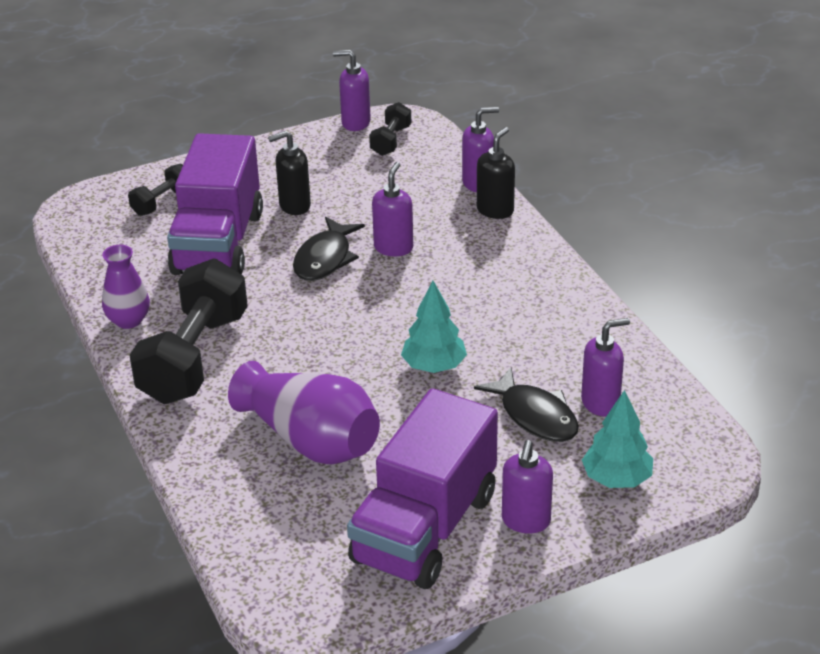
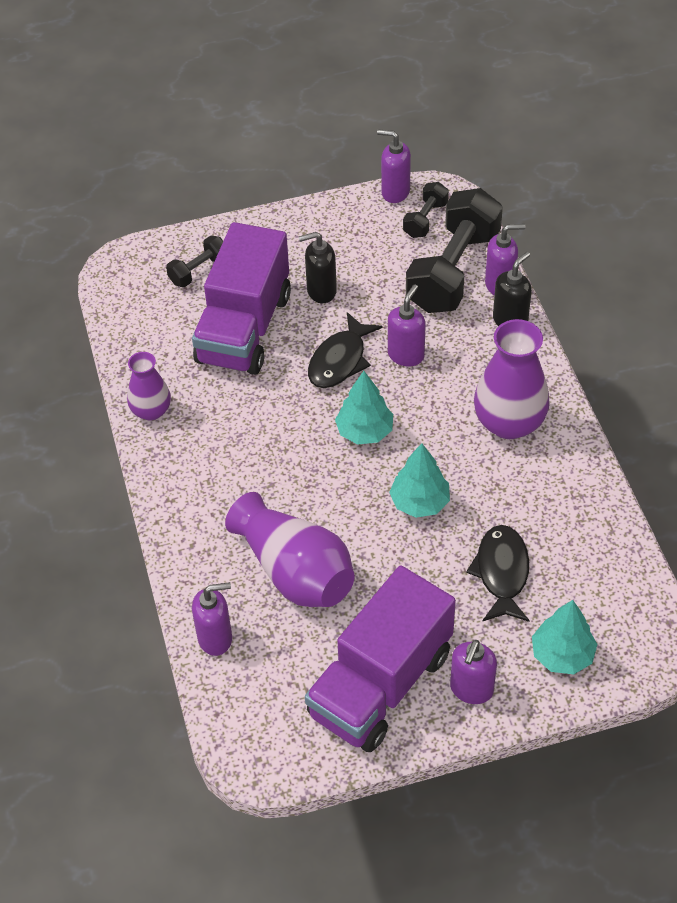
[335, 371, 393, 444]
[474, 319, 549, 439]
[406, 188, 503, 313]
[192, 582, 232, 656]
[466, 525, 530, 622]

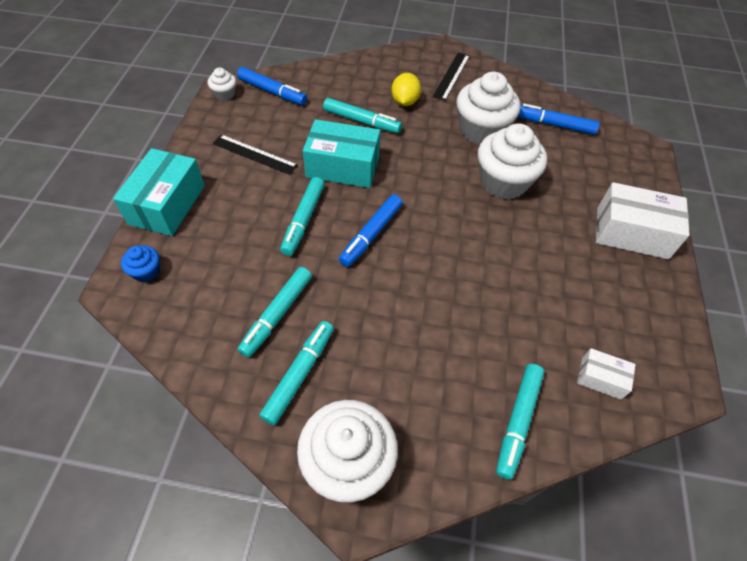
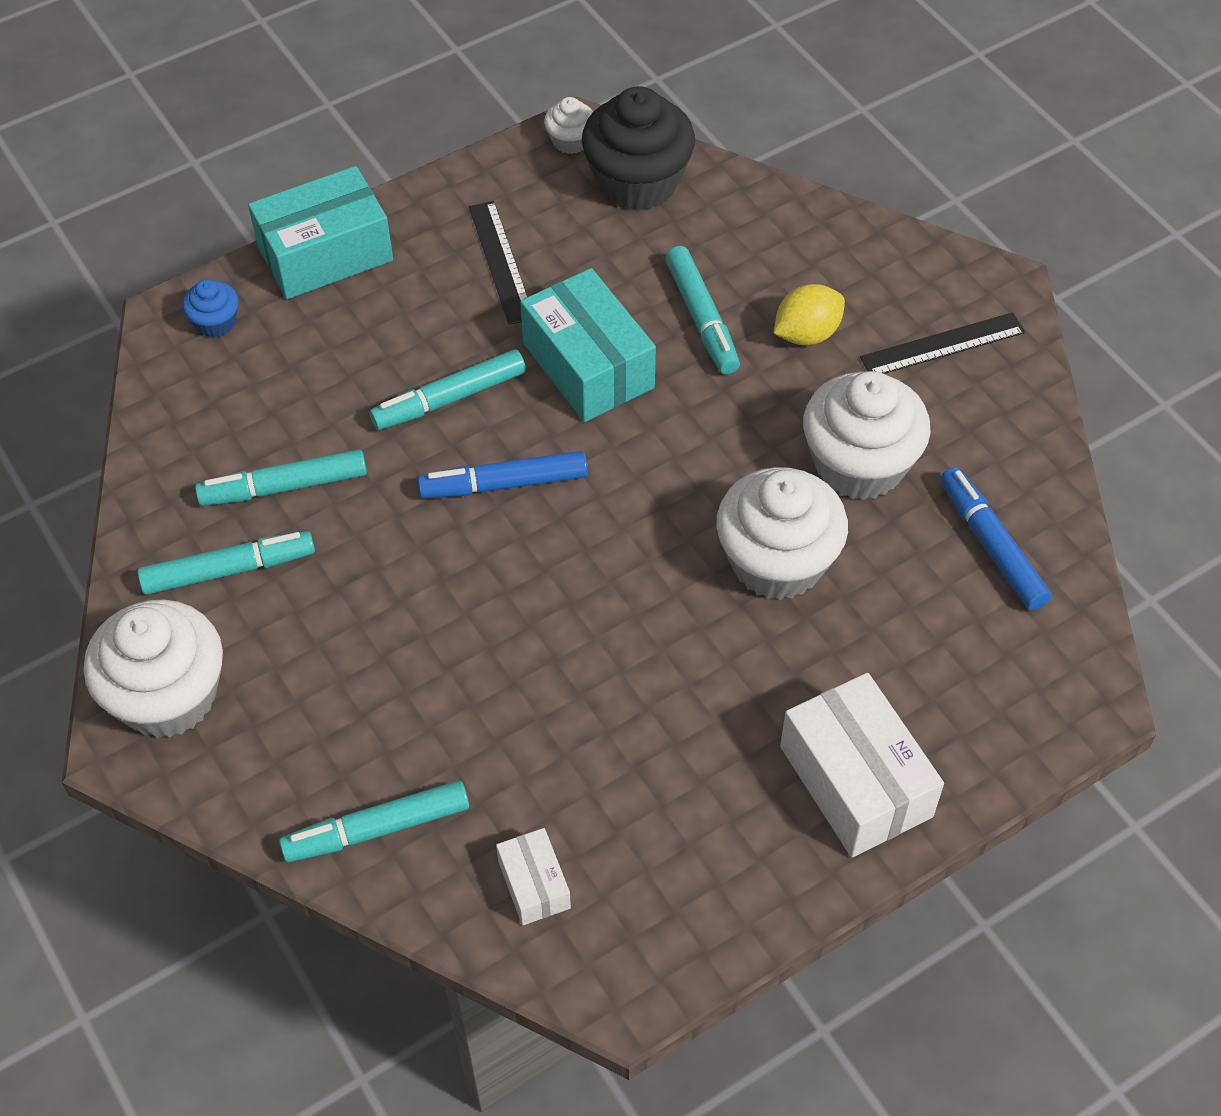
[582, 86, 695, 211]

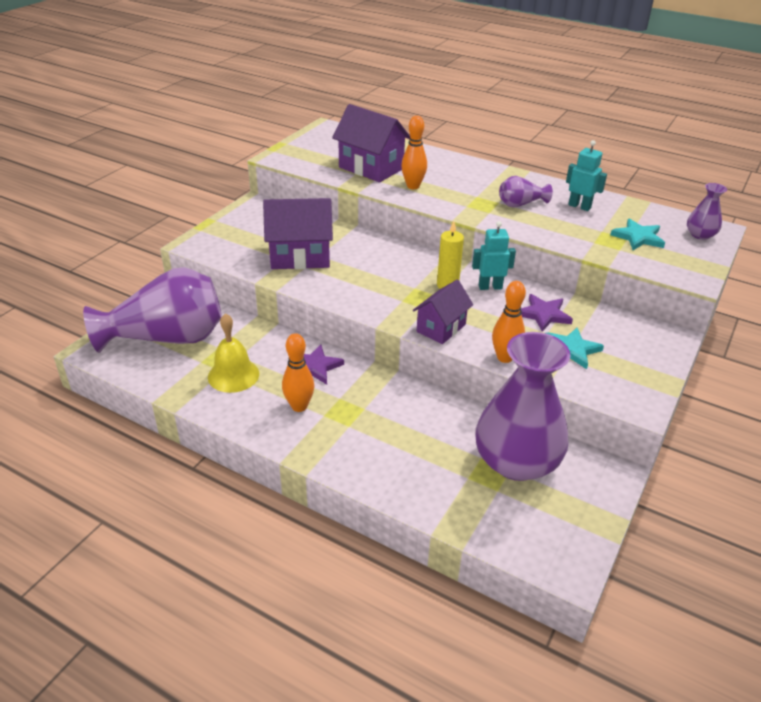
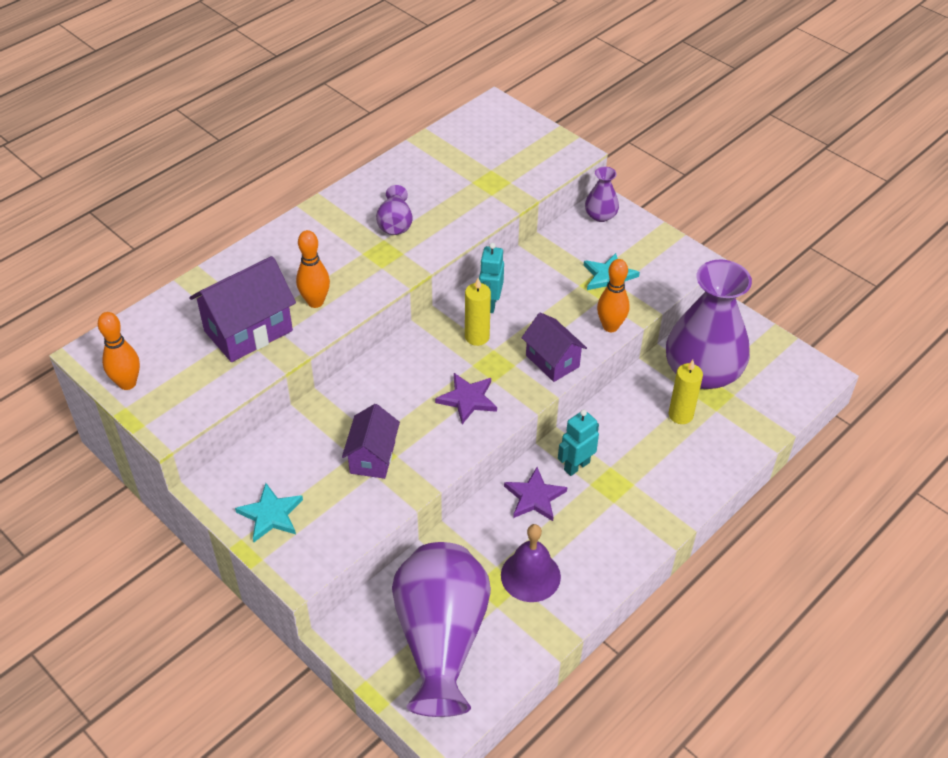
[668, 360, 703, 424]
[98, 312, 140, 390]
[435, 373, 497, 424]
[558, 410, 599, 476]
[235, 483, 303, 542]
[585, 166, 619, 222]
[501, 524, 561, 602]
[342, 404, 400, 479]

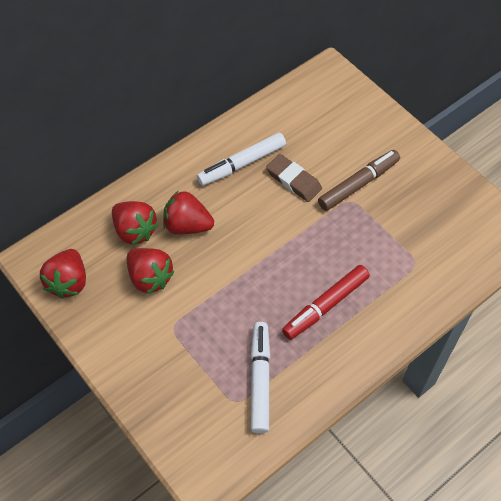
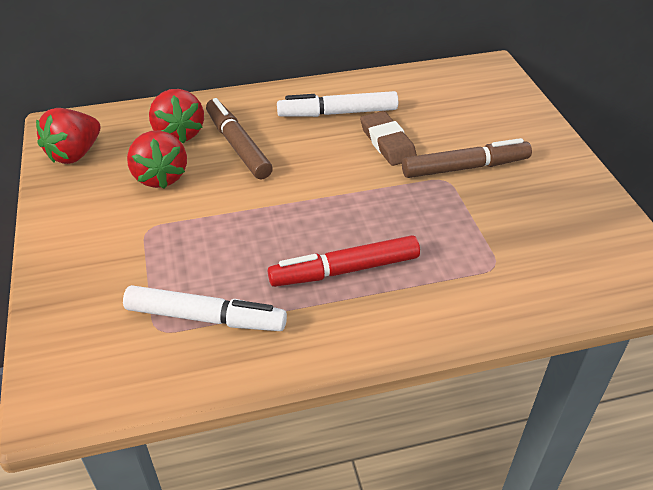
[206, 98, 273, 179]
[123, 285, 287, 331]

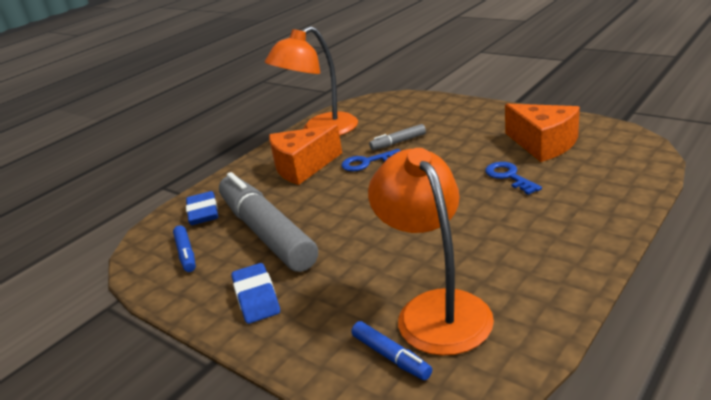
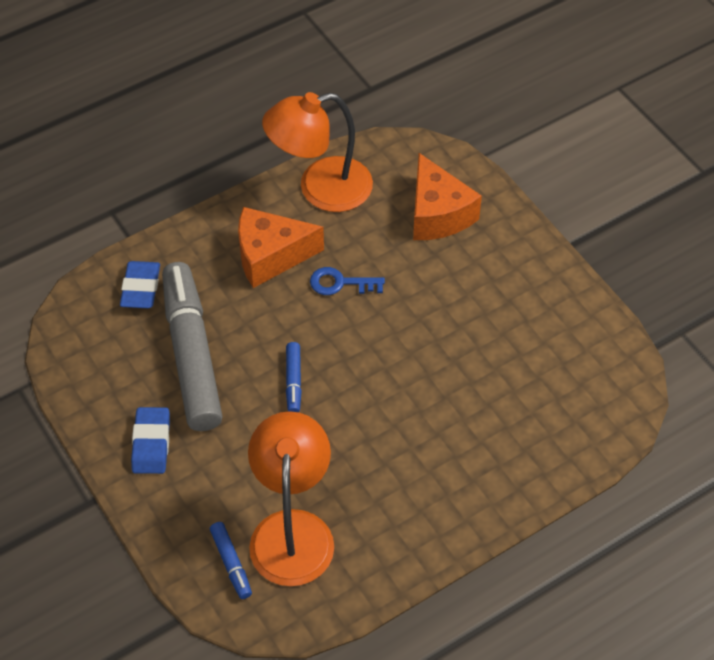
[369, 124, 426, 150] (first image)
[485, 162, 542, 195] (first image)
[286, 342, 302, 412]
[413, 153, 482, 240]

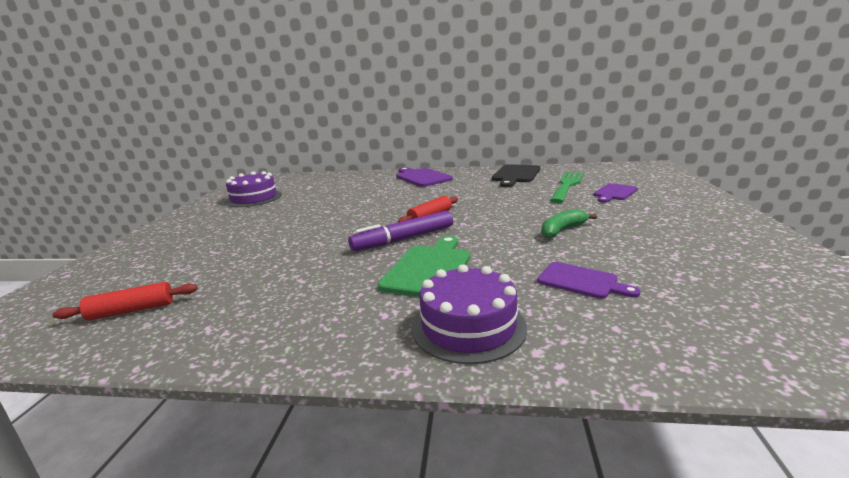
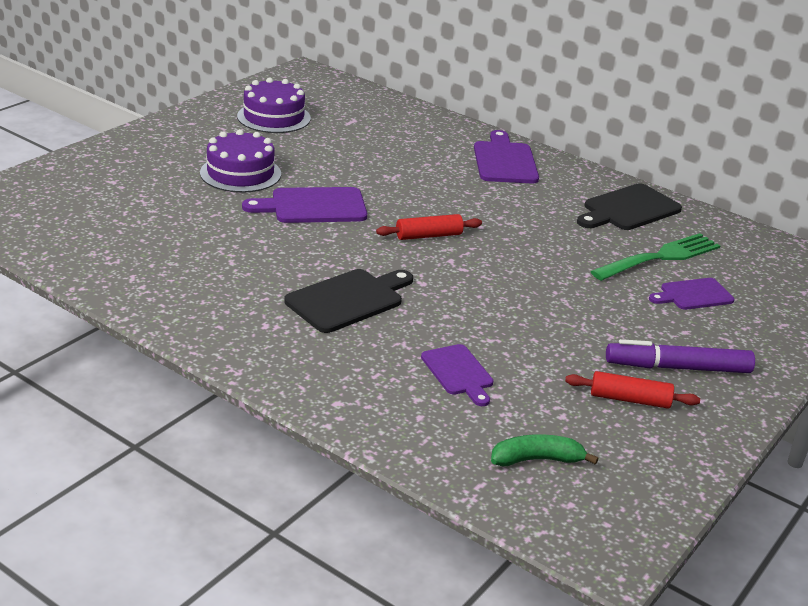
[242, 187, 367, 223]
[565, 371, 700, 409]
[606, 339, 755, 373]
[200, 129, 281, 193]
[491, 434, 598, 466]
[284, 269, 413, 333]

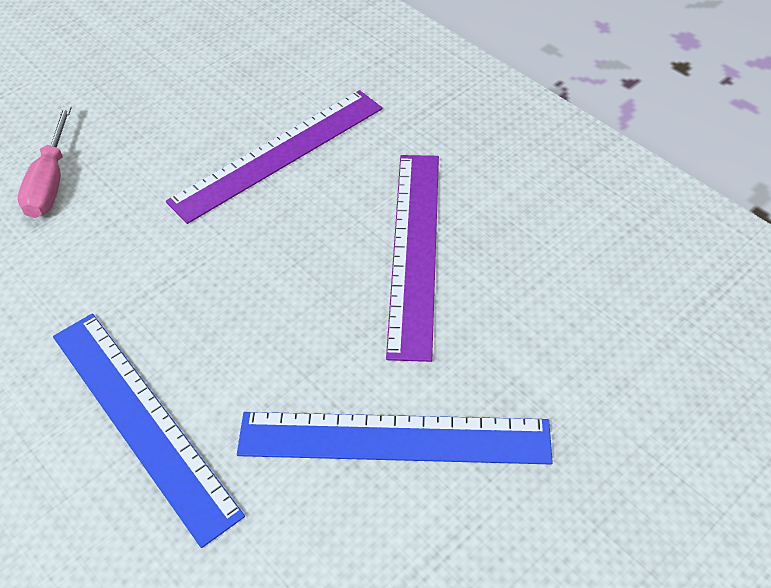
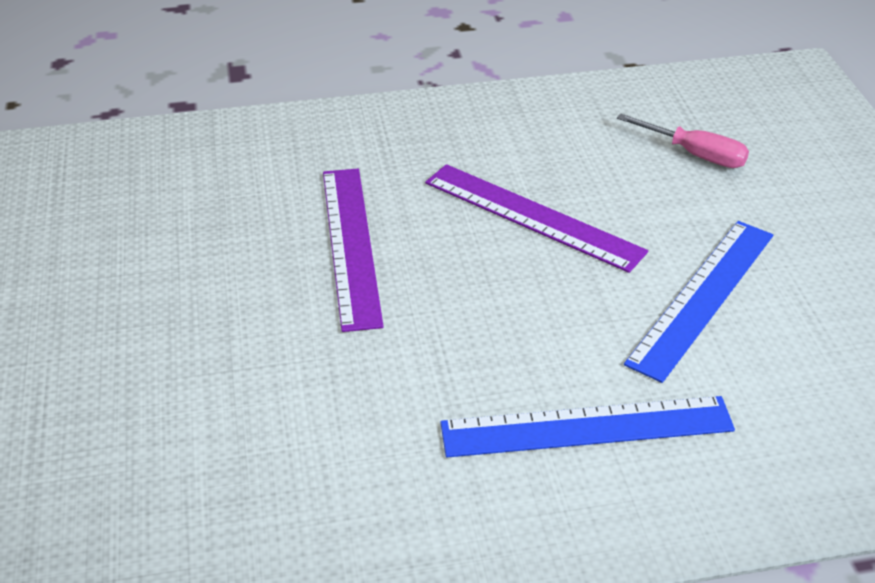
[617, 114, 749, 168]

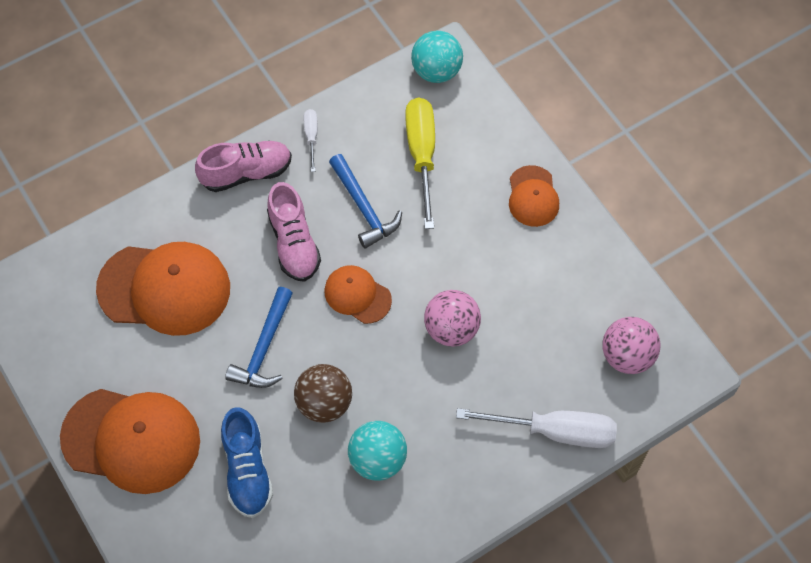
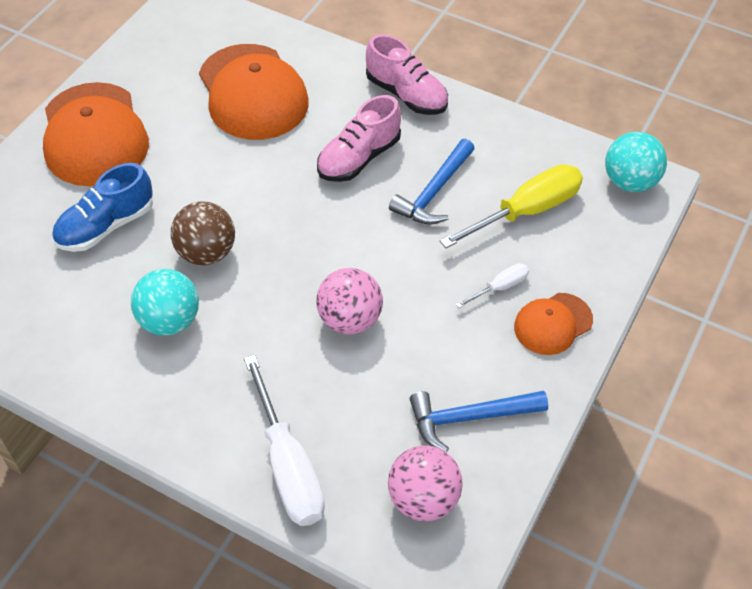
[324, 265, 392, 324] (first image)
[410, 391, 548, 452]
[456, 263, 529, 308]

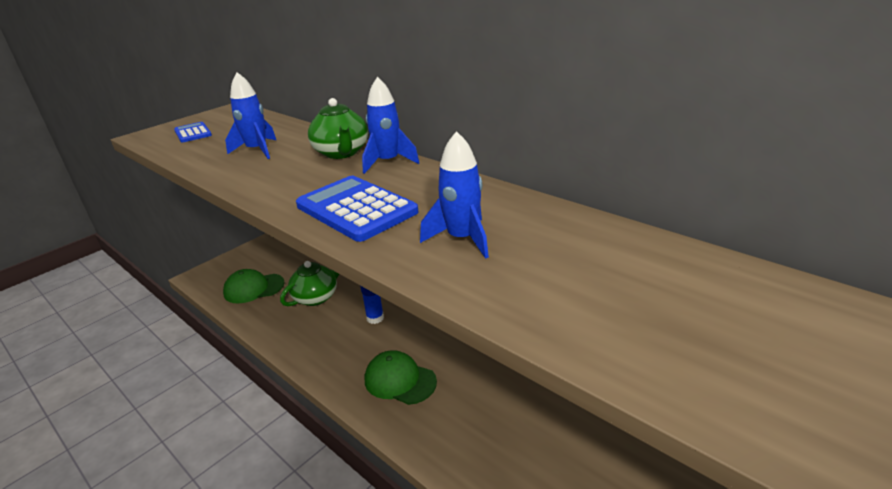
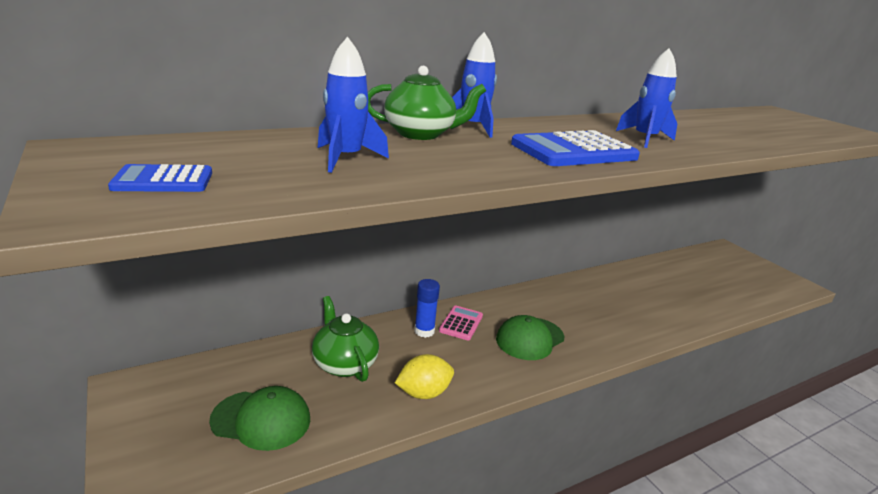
[395, 354, 454, 399]
[439, 305, 483, 340]
[209, 386, 310, 451]

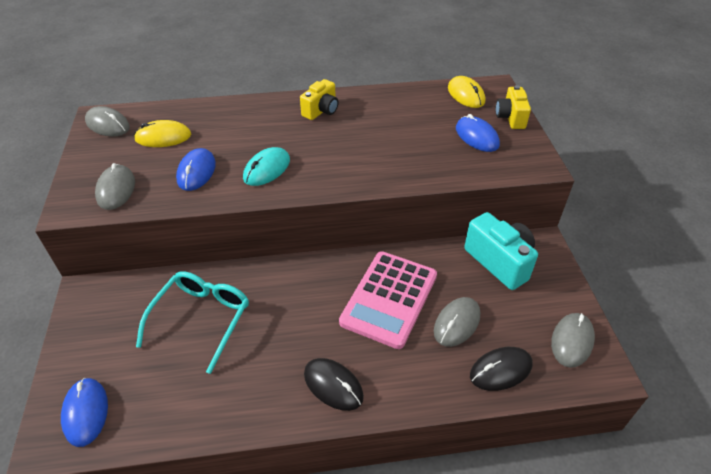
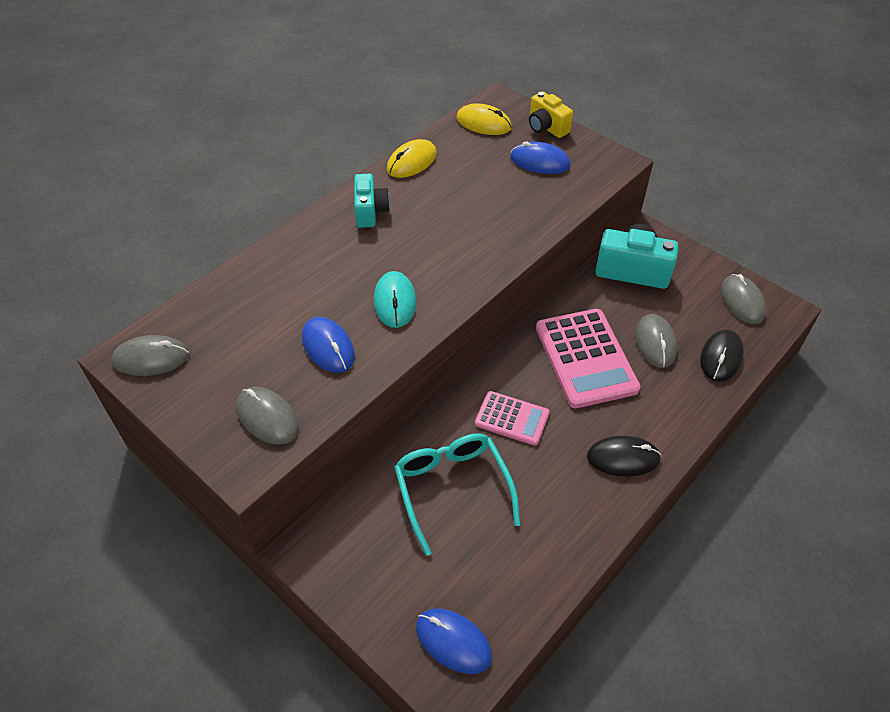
[475, 391, 549, 446]
[387, 139, 437, 178]
[354, 174, 390, 228]

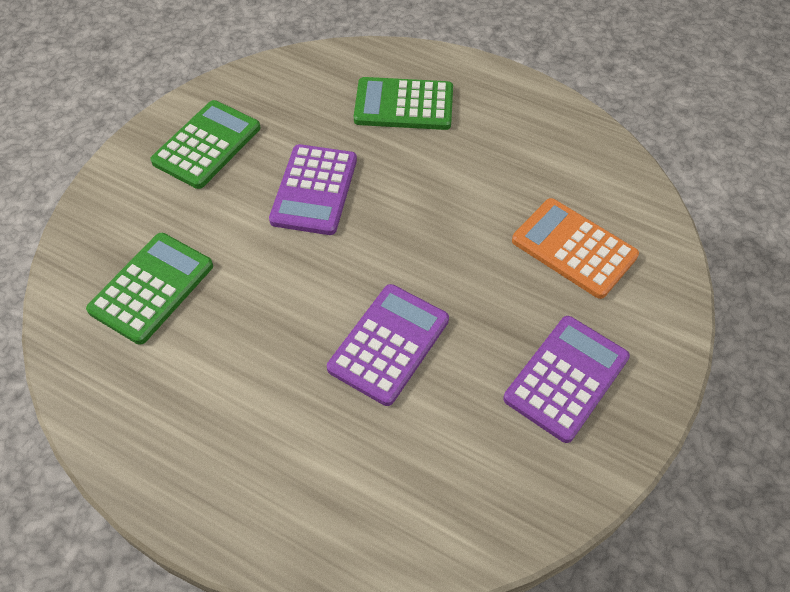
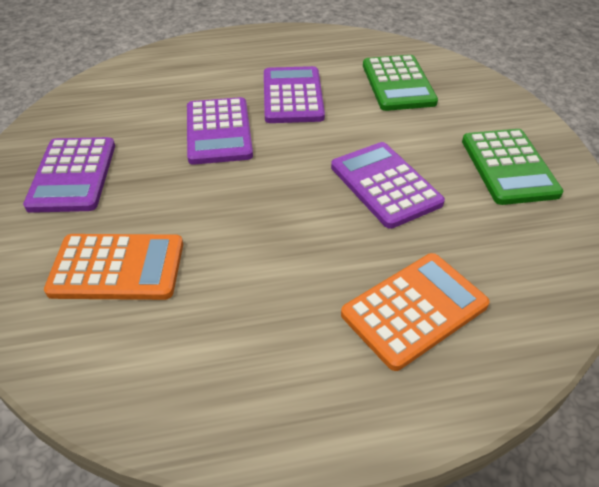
[264, 66, 325, 123]
[341, 253, 490, 371]

